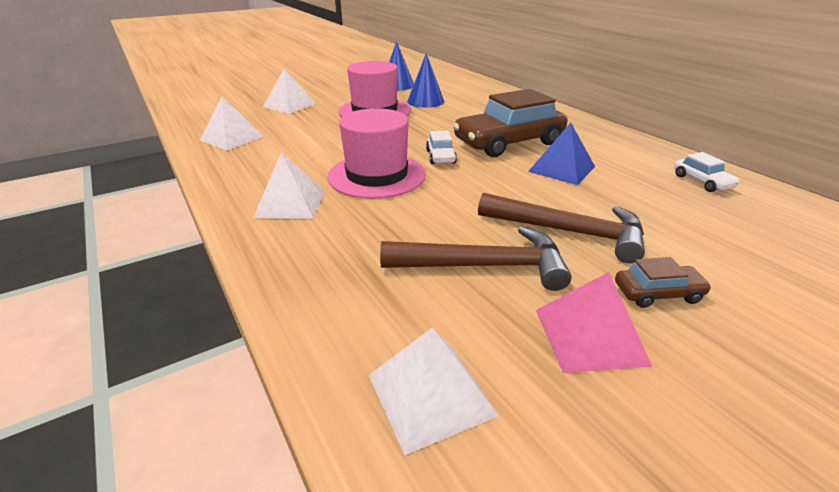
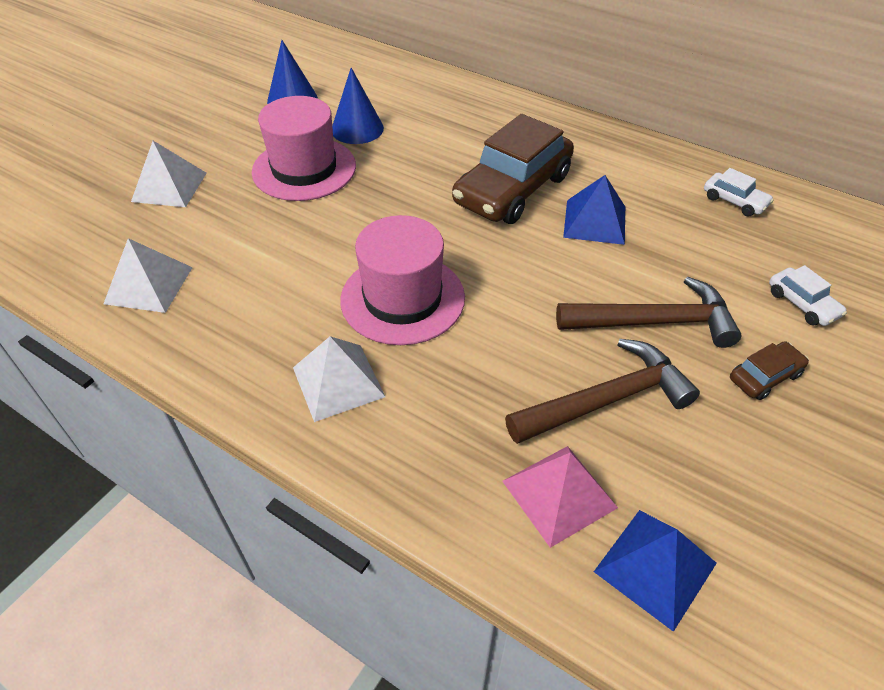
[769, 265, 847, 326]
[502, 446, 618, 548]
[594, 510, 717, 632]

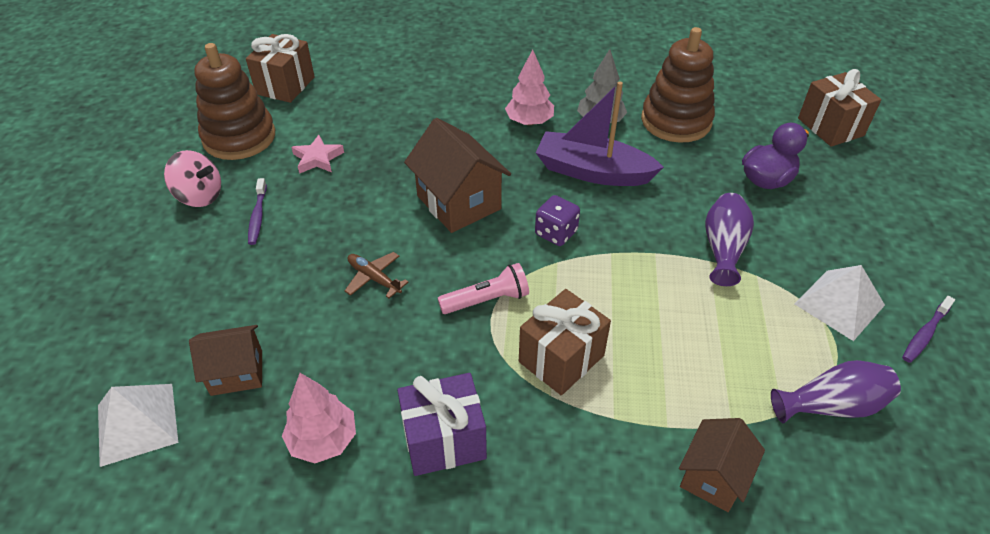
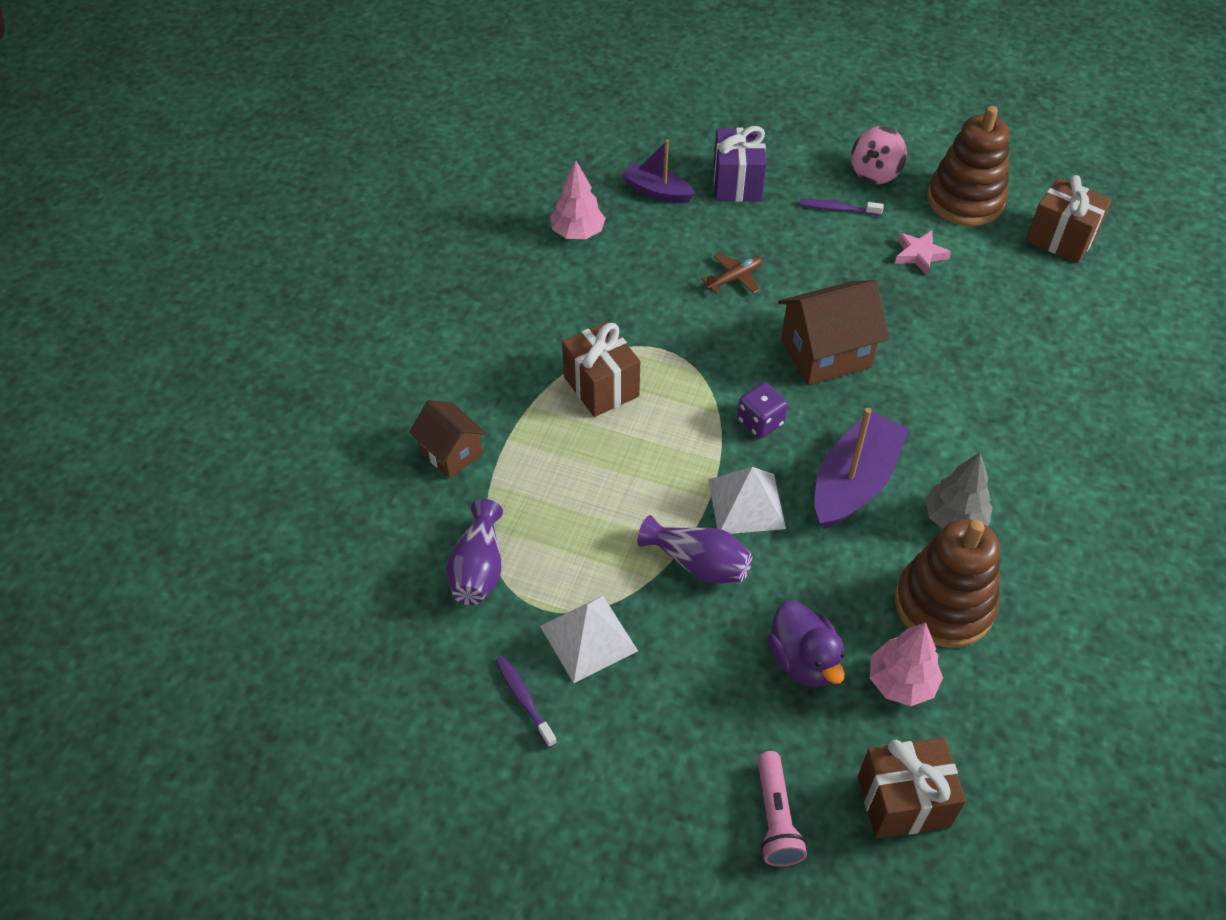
[708, 467, 786, 534]
[713, 126, 767, 202]
[757, 751, 807, 866]
[870, 622, 943, 706]
[621, 140, 696, 203]

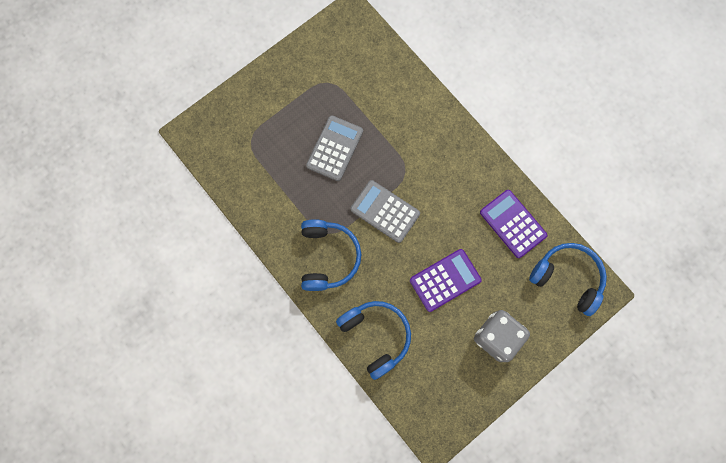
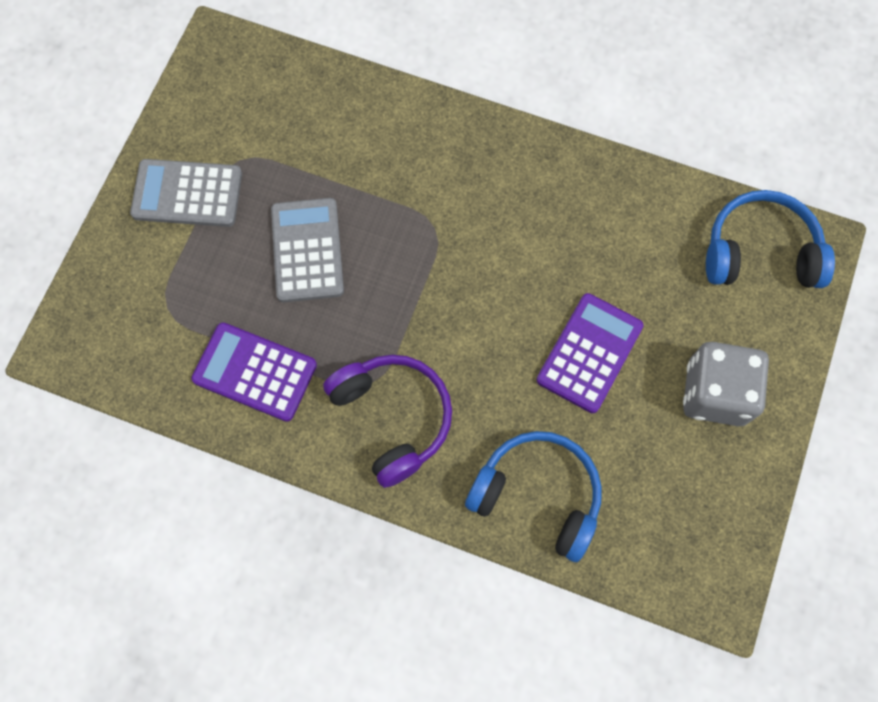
[130, 159, 242, 227]
[192, 323, 317, 422]
[323, 355, 452, 488]

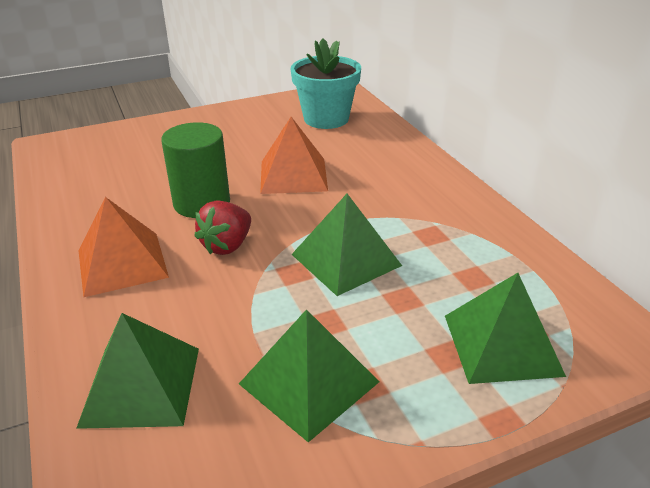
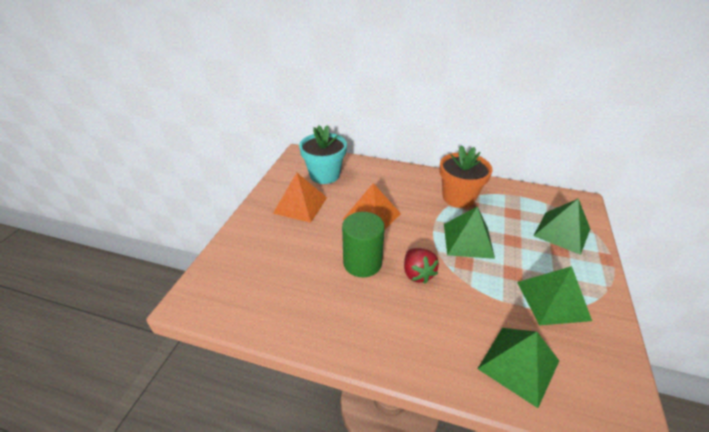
[439, 145, 492, 208]
[273, 173, 327, 223]

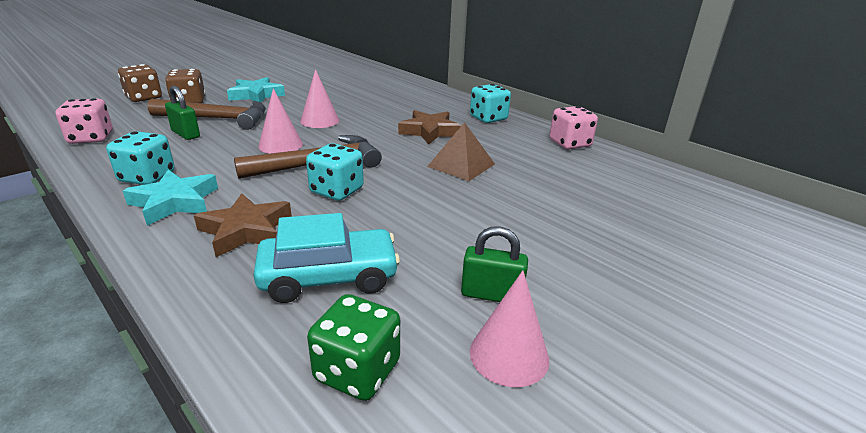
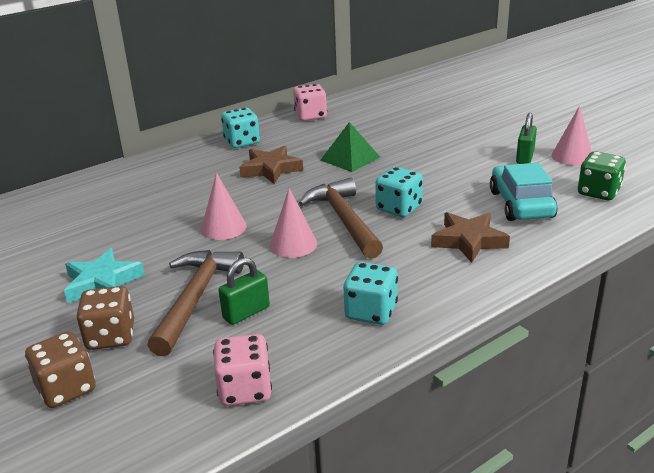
[123, 170, 218, 226] (first image)
[321, 122, 380, 172]

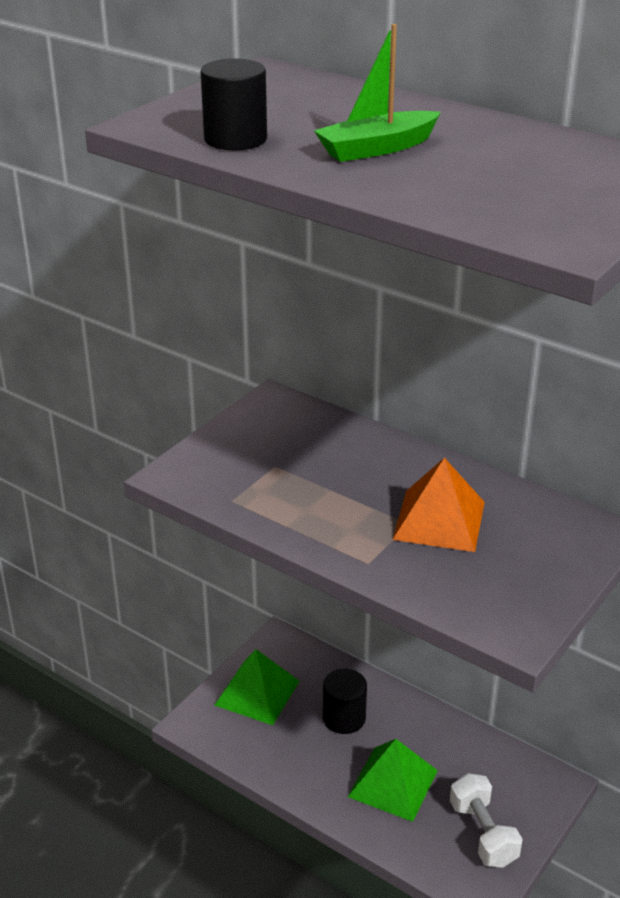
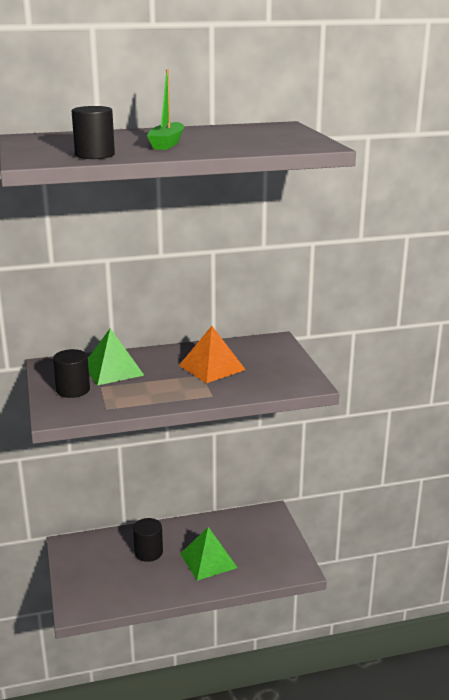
[450, 773, 523, 868] (first image)
[53, 349, 90, 398]
[88, 328, 144, 386]

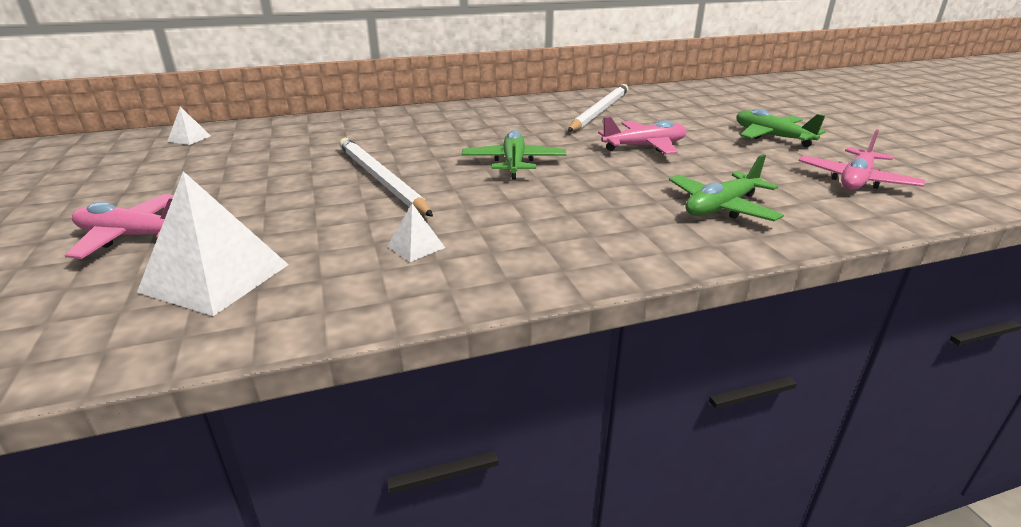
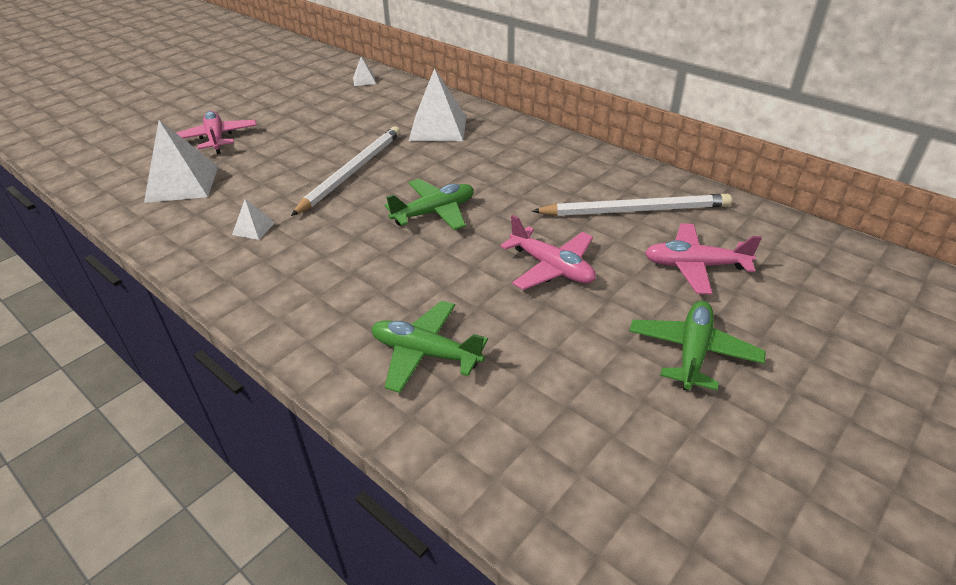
[409, 68, 466, 141]
[645, 223, 762, 294]

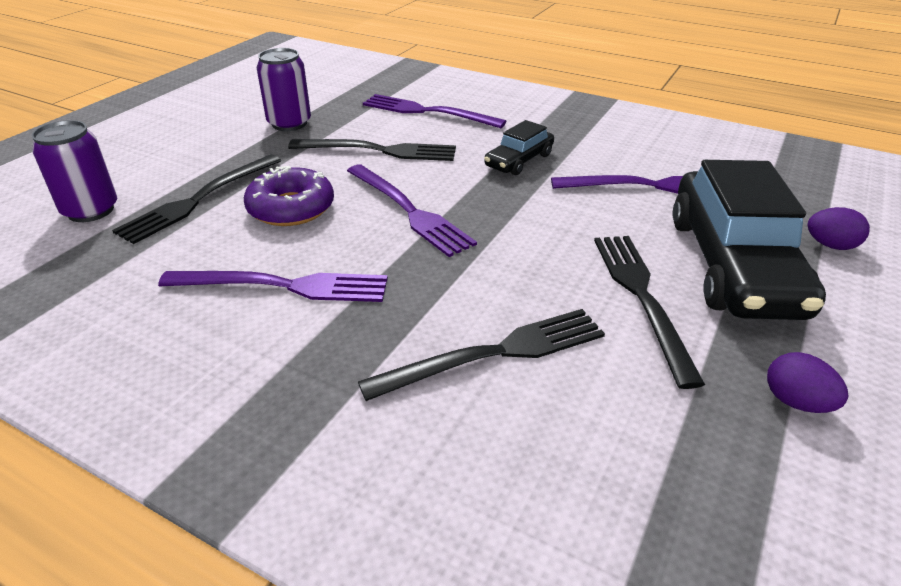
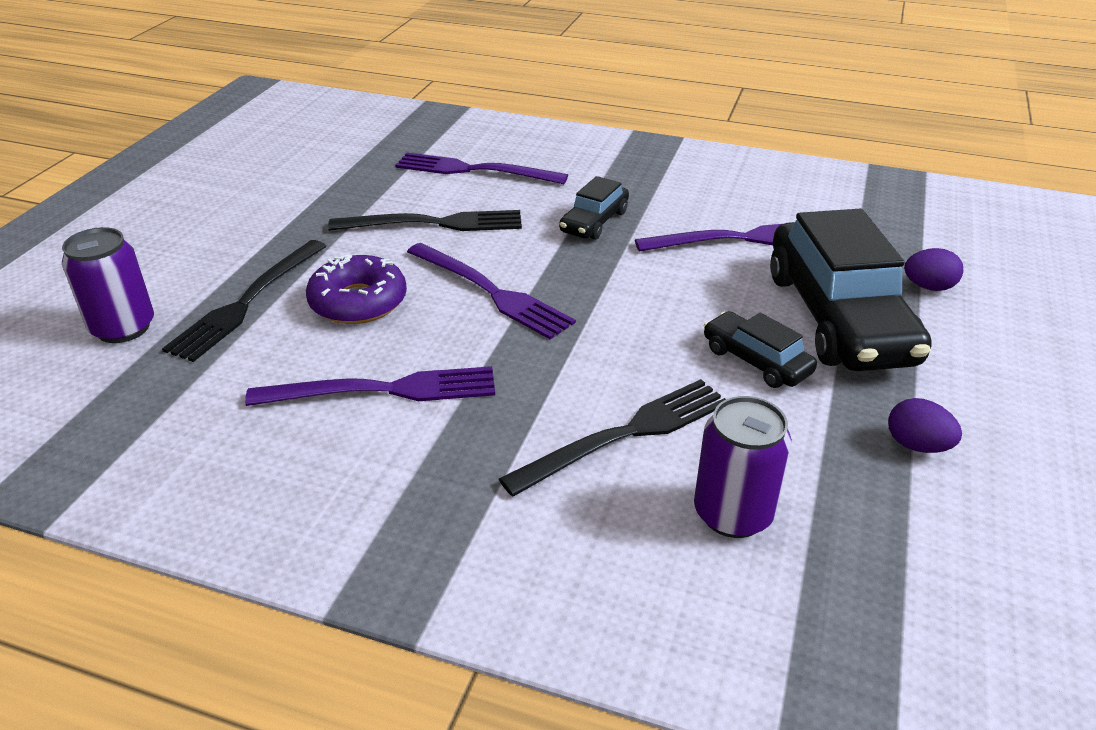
[694, 396, 792, 538]
[704, 311, 817, 388]

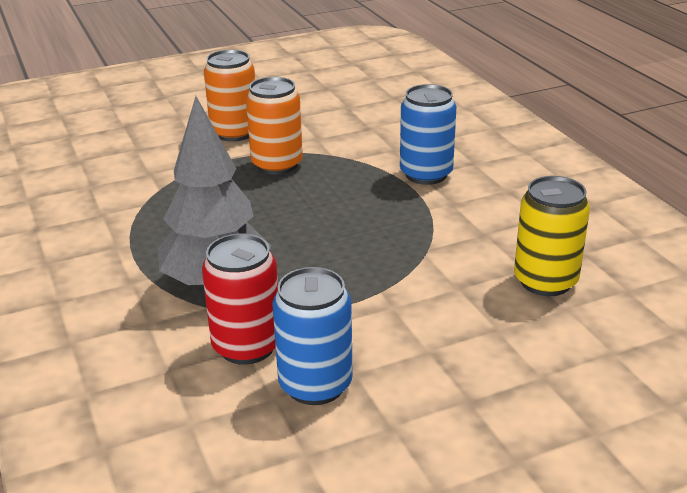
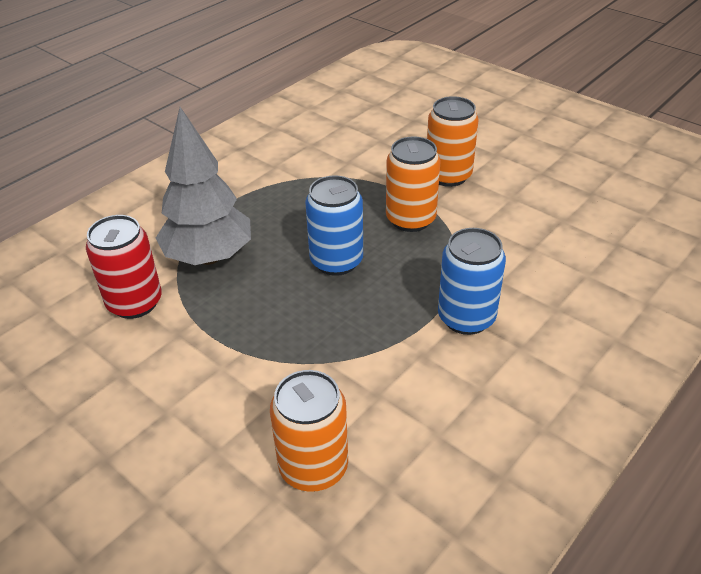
[305, 175, 363, 276]
[270, 370, 348, 492]

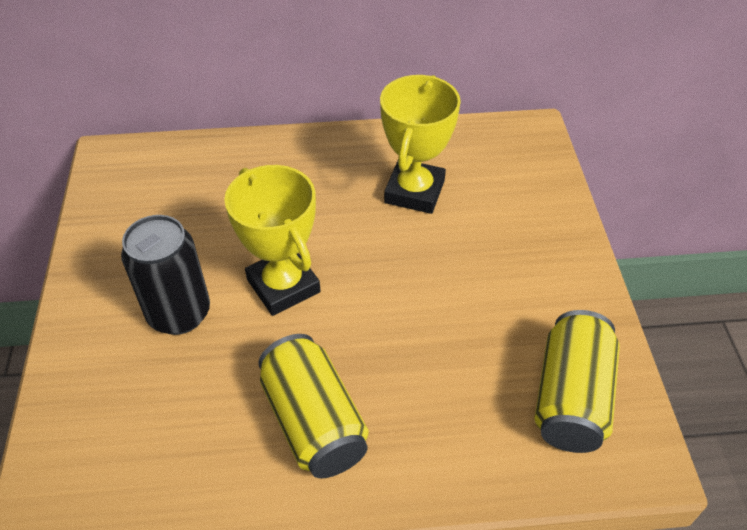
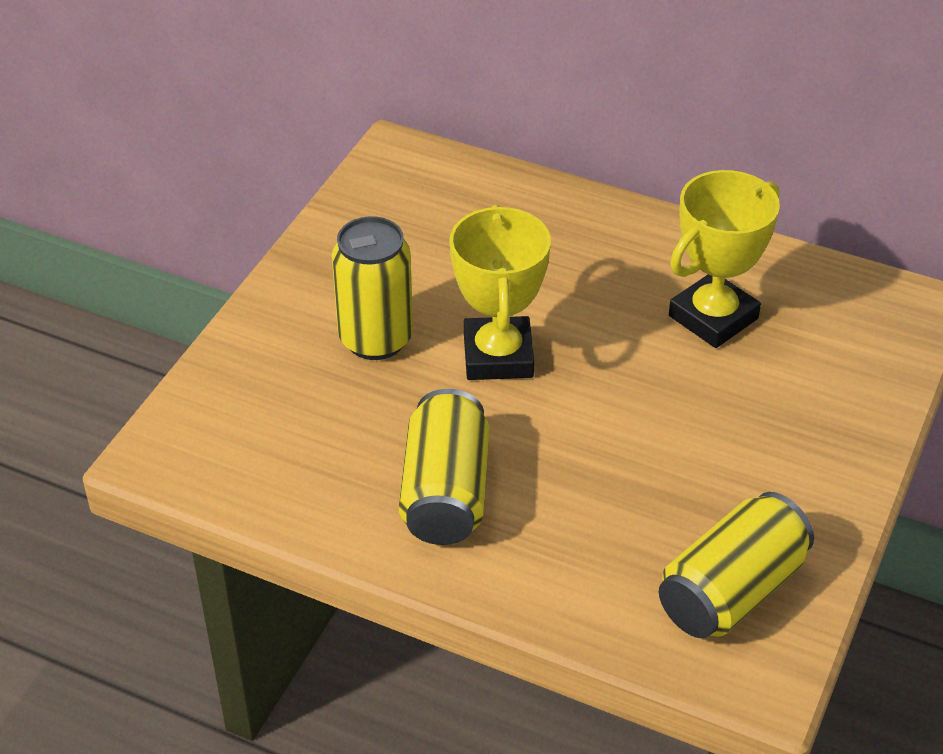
[332, 216, 413, 360]

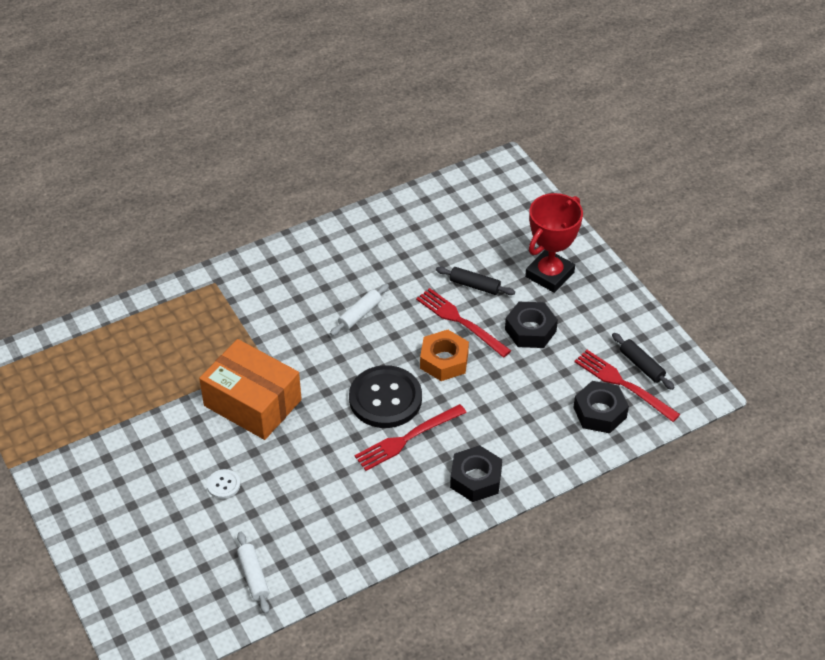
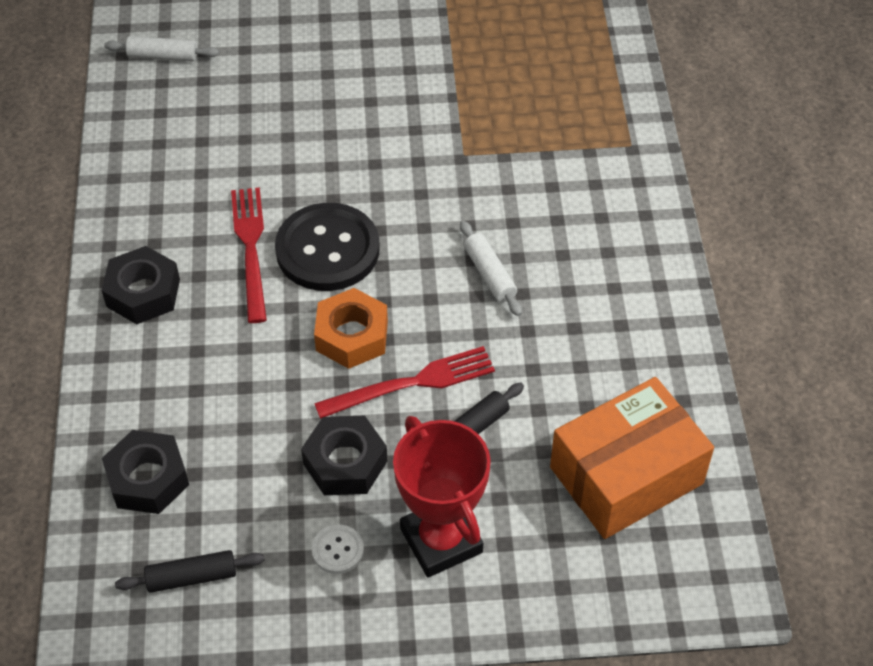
[574, 350, 680, 422] (first image)
[550, 377, 714, 539]
[312, 524, 364, 574]

